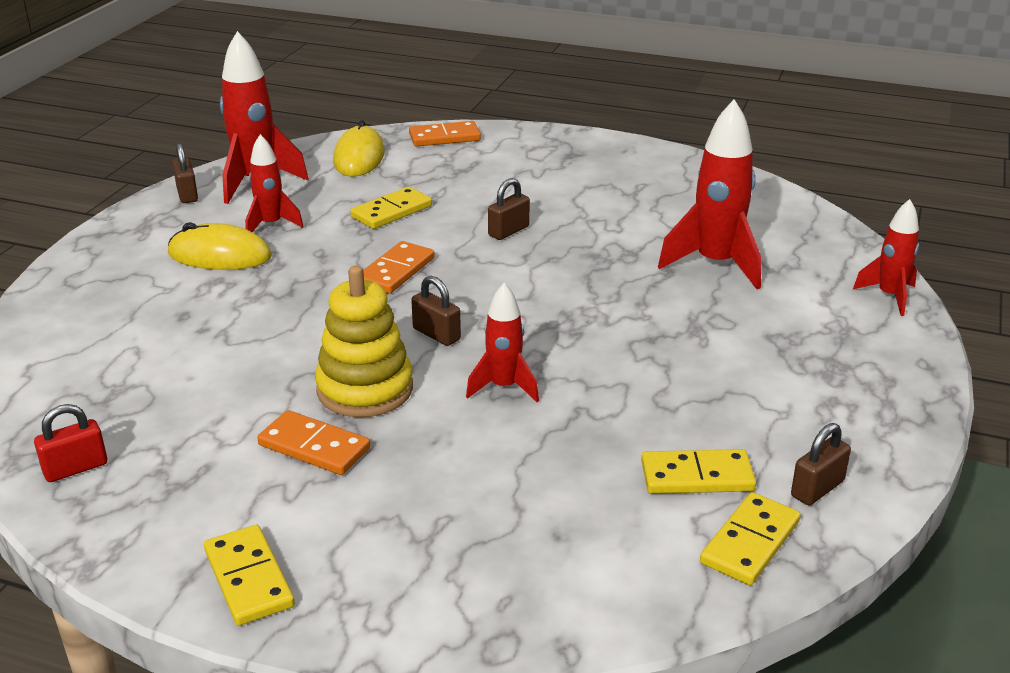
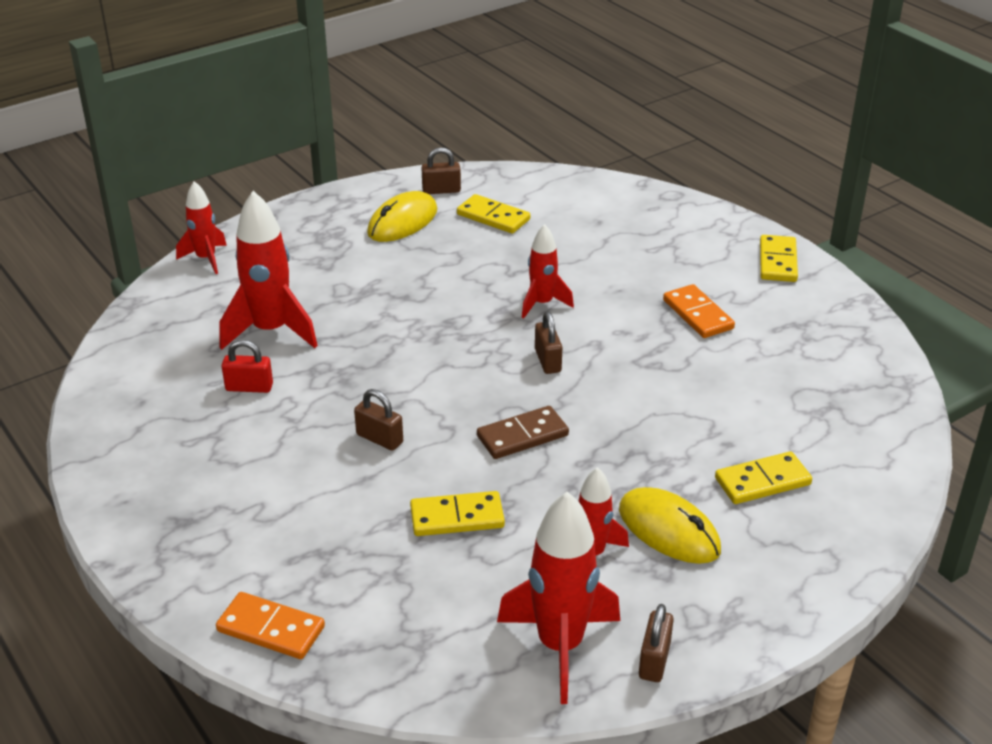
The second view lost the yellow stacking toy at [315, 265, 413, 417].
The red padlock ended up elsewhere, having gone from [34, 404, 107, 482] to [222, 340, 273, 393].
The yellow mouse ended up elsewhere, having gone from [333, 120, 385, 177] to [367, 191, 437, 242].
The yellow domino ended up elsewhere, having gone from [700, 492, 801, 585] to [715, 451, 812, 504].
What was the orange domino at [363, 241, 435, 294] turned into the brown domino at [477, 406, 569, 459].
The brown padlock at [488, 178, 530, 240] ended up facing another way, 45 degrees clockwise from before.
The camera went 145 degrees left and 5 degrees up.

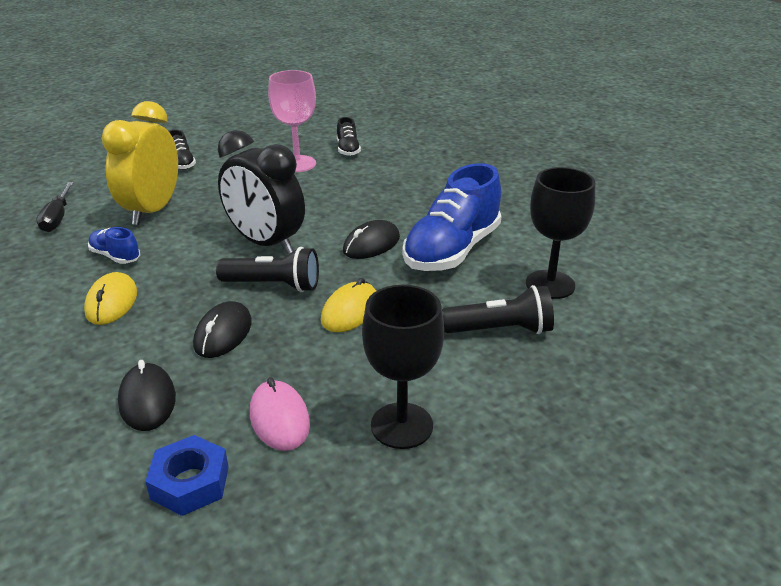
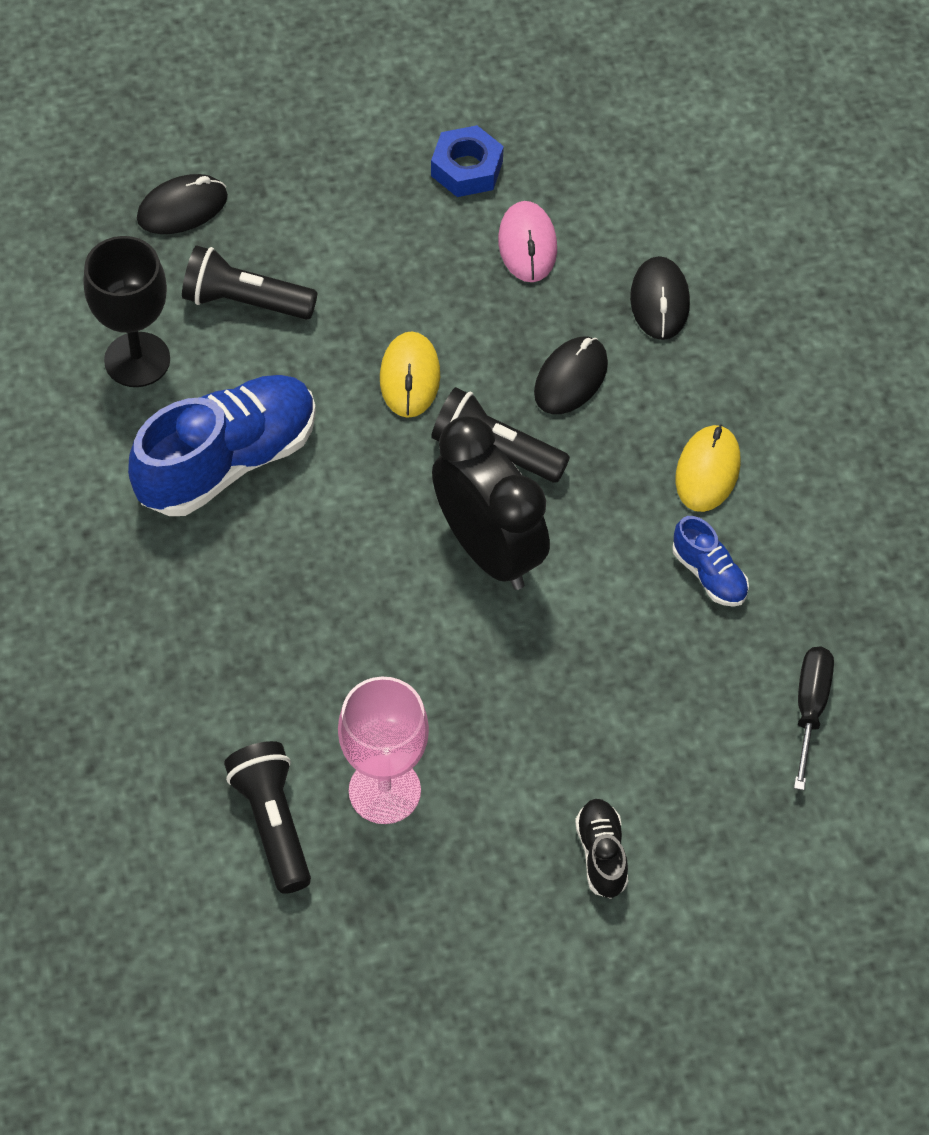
The second view lost the yellow clock at [101, 101, 178, 225].
The second view lost the black goblet at [362, 285, 444, 449].
The blue nut ended up elsewhere, having gone from [145, 435, 229, 516] to [431, 125, 504, 197].
The black mouse ended up elsewhere, having gone from [343, 220, 400, 259] to [137, 174, 228, 234].
Where the black shoe stood at [337, 117, 361, 156], the black flashlight came to stand at [224, 741, 311, 894].
The yellow mouse at [321, 278, 376, 332] ended up facing another way, 45 degrees counterclockwise from before.
The camera went 165 degrees left and 25 degrees up.

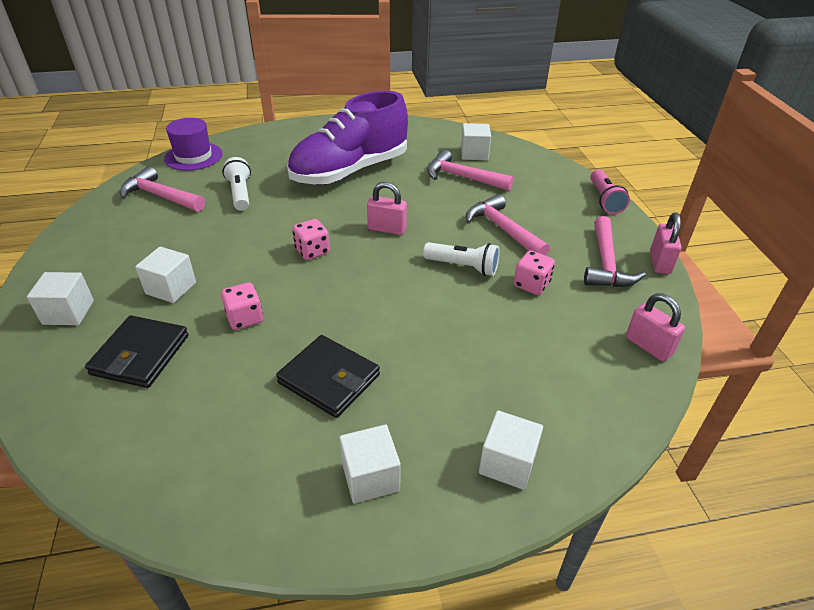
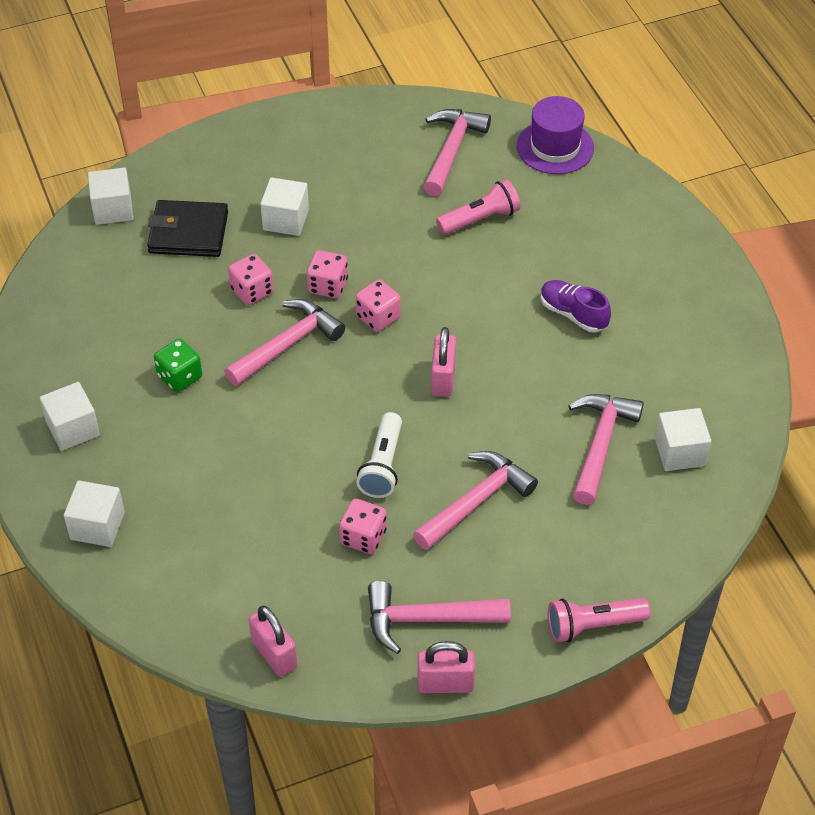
The second view gained the pink hammer at [224, 299, 345, 386].
The second view gained the pink dice at [307, 250, 348, 299].
The white cube ended up elsewhere, having gone from [27, 272, 94, 325] to [88, 167, 134, 225].
Where the black wallet stood at [276, 335, 380, 418], the green dice came to stand at [154, 339, 202, 392].
What was the white flashlight at [222, 157, 251, 211] turned into the pink flashlight at [436, 179, 520, 235].
The pink padlock at [626, 293, 685, 361] ended up facing another way, 75 degrees counterclockwise from before.
The size of the purple shoe at [287, 91, 408, 185] changed by a factor of 0.42.
The camera went 80 degrees right and 10 degrees up.

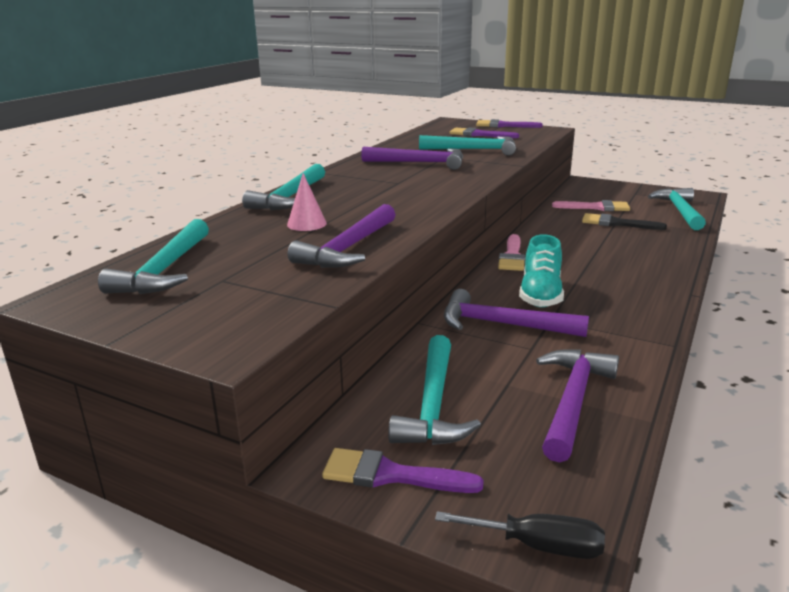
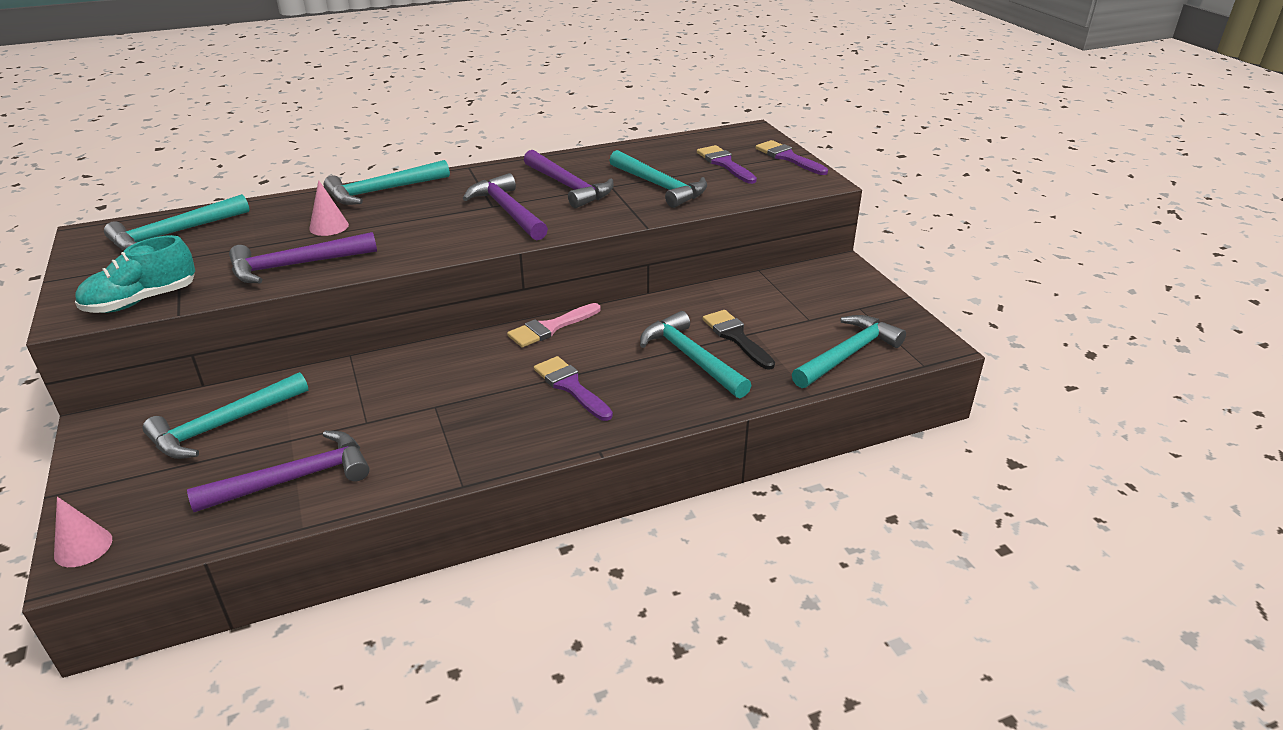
The second view lost the pink brush at [552, 200, 630, 211].
The second view gained the turquoise hammer at [640, 311, 752, 398].
The purple brush ended up elsewhere, having gone from [322, 448, 484, 493] to [534, 356, 613, 421].
The purple hammer ended up elsewhere, having gone from [444, 289, 589, 337] to [463, 173, 548, 240].
The turquoise shoe ended up elsewhere, having gone from [519, 234, 564, 308] to [75, 235, 195, 313].
Where the black screwdriver stood at [435, 511, 605, 559], the pink cone came to stand at [54, 497, 112, 567].
The camera went 40 degrees right and 10 degrees up.

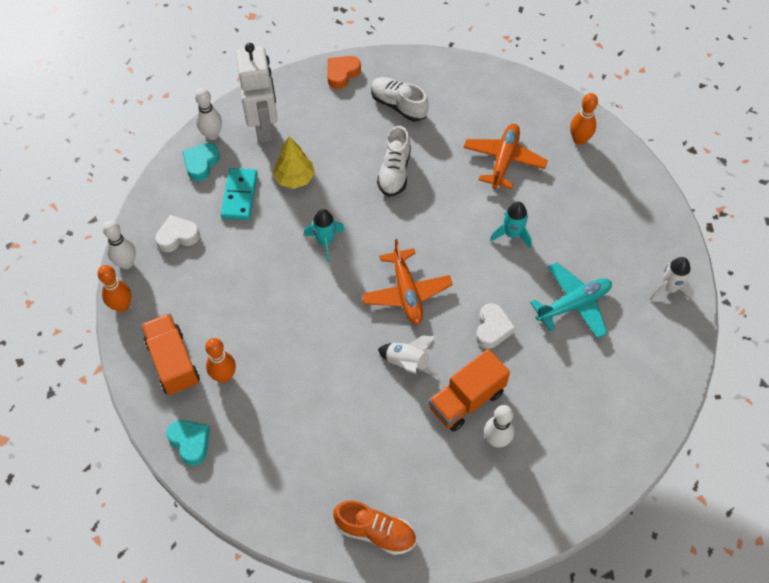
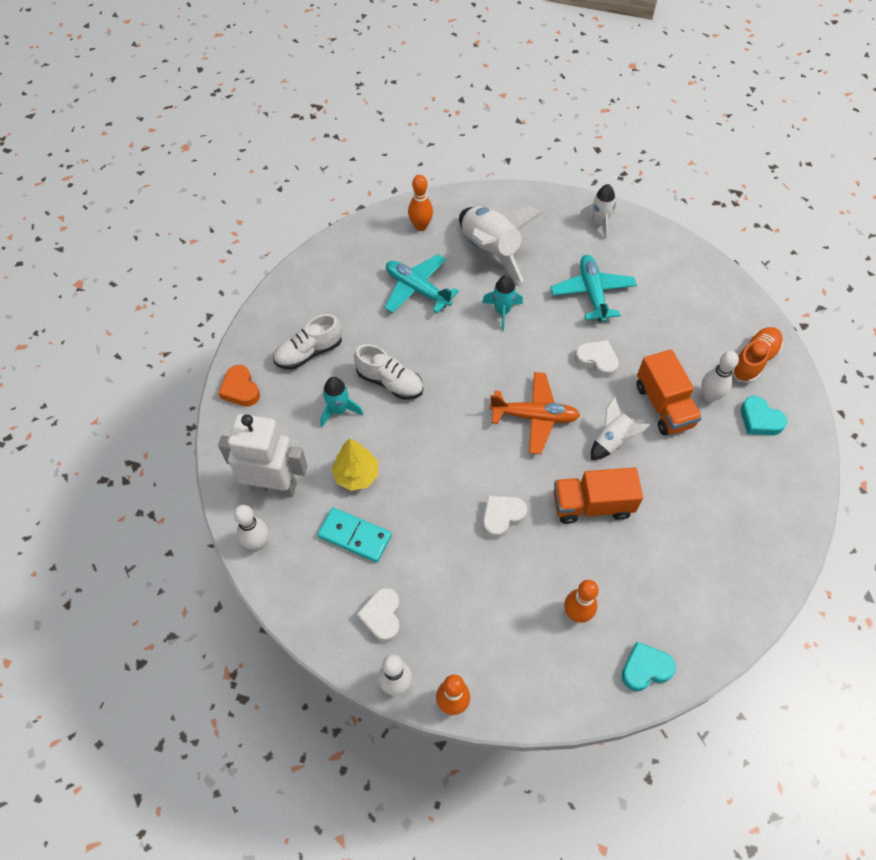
The second view gained the white rocket at [459, 206, 544, 282].
The second view gained the white heart at [483, 496, 527, 539].
The orange truck ended up elsewhere, having gone from [141, 313, 200, 395] to [554, 467, 643, 524].
The turquoise heart ended up elsewhere, having gone from [182, 143, 220, 181] to [741, 396, 787, 435].
The turquoise rocket ended up elsewhere, having gone from [304, 209, 345, 262] to [320, 377, 363, 427].
The orange shoe ended up elsewhere, having gone from [333, 500, 416, 555] to [732, 327, 783, 383].
What was the orange plane at [463, 124, 548, 189] turned into the turquoise plane at [385, 254, 459, 314].
The camera went 70 degrees left and 0 degrees up.

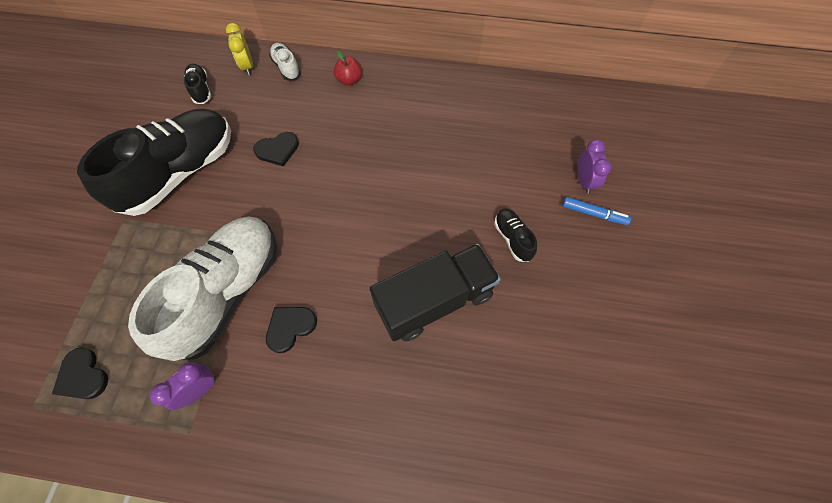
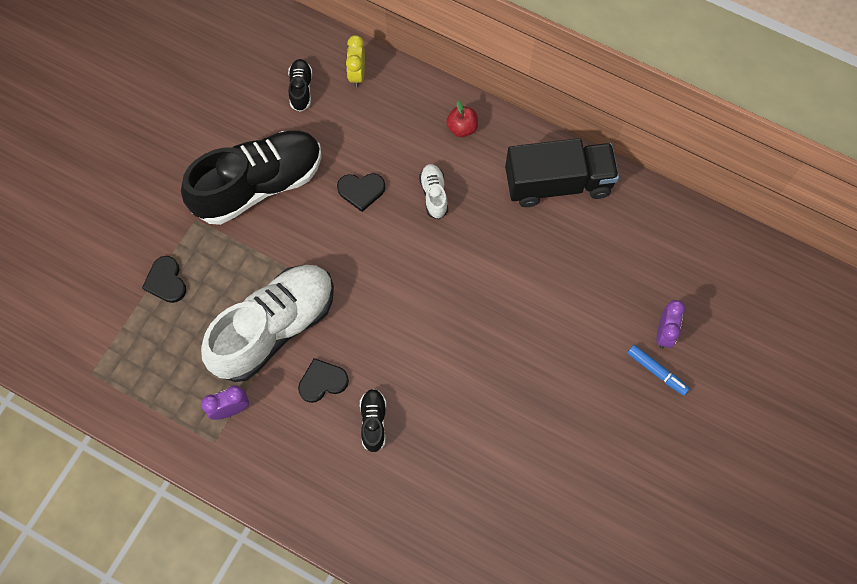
The black heart ended up elsewhere, having gone from [52, 347, 108, 399] to [142, 256, 186, 303].
The white shoe ended up elsewhere, having gone from [269, 43, 301, 80] to [419, 164, 448, 219].
The black truck ended up elsewhere, having gone from [370, 244, 501, 341] to [505, 138, 619, 207].
The black shoe ended up elsewhere, having gone from [494, 209, 537, 262] to [360, 389, 386, 452].
The camera went 20 degrees right and 5 degrees up.

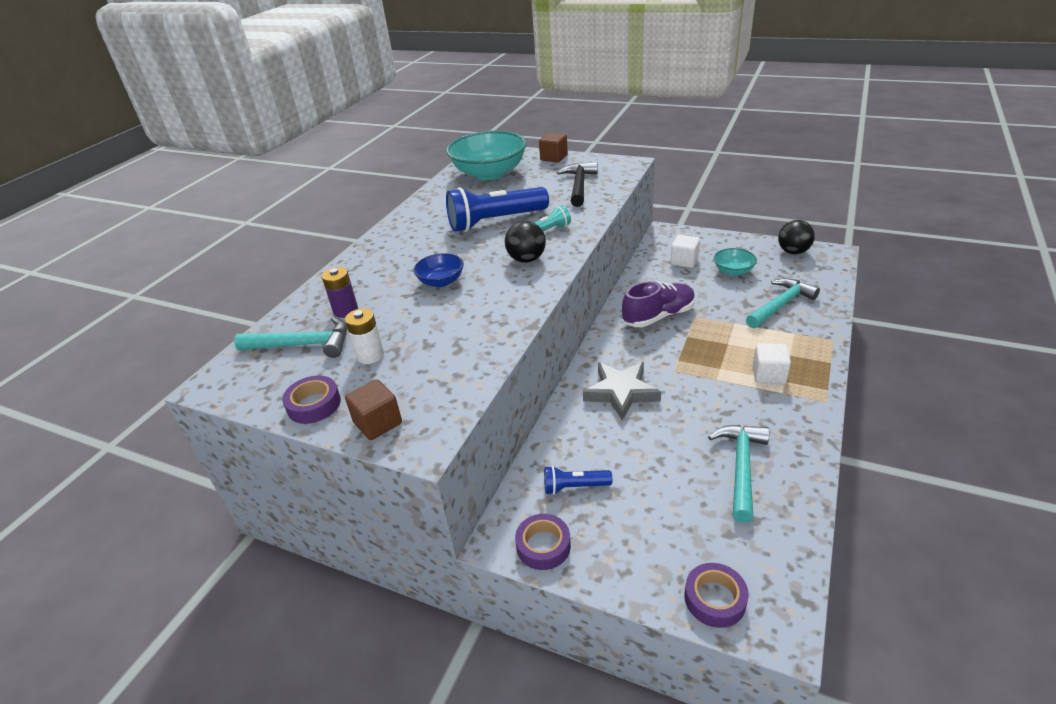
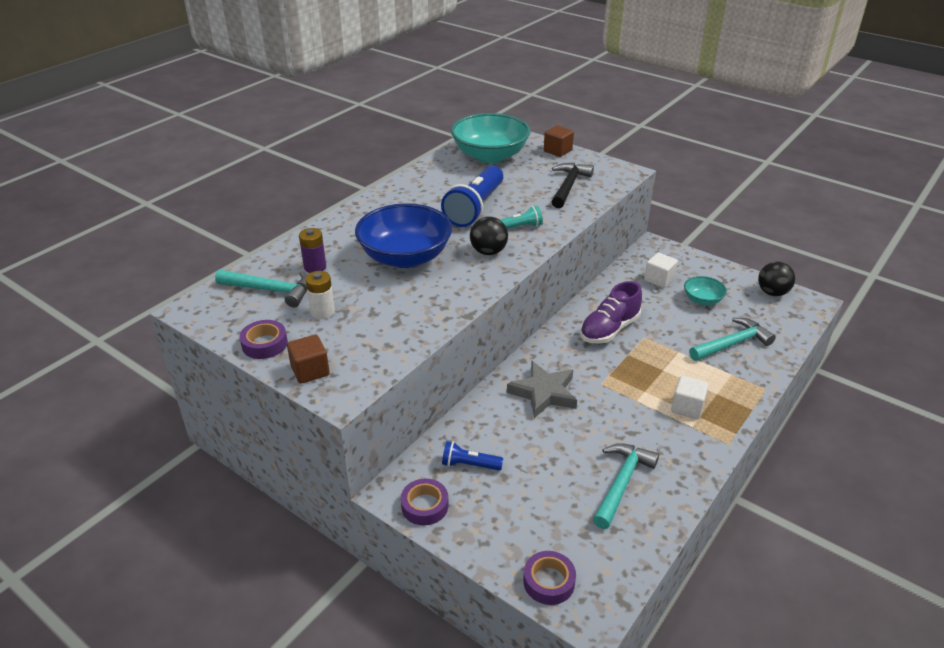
The blue flashlight at [446, 187, 549, 232] ended up facing another way, 60 degrees counterclockwise from before.
The purple shoe at [622, 281, 695, 327] ended up facing another way, 150 degrees clockwise from before.
The size of the blue bowl at [413, 253, 464, 287] changed by a factor of 2.07.
The camera went 10 degrees right and 0 degrees up.

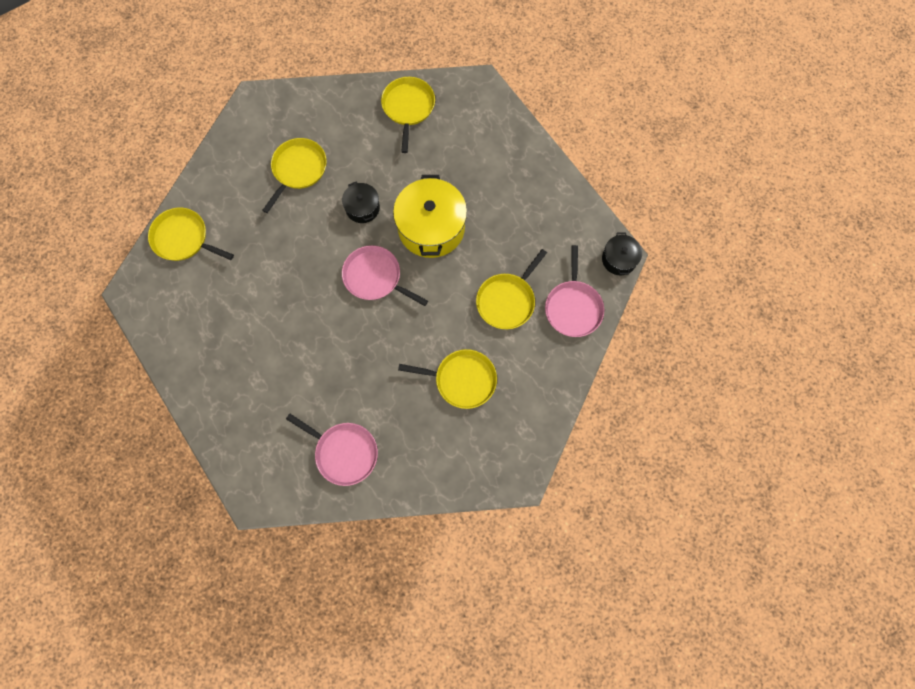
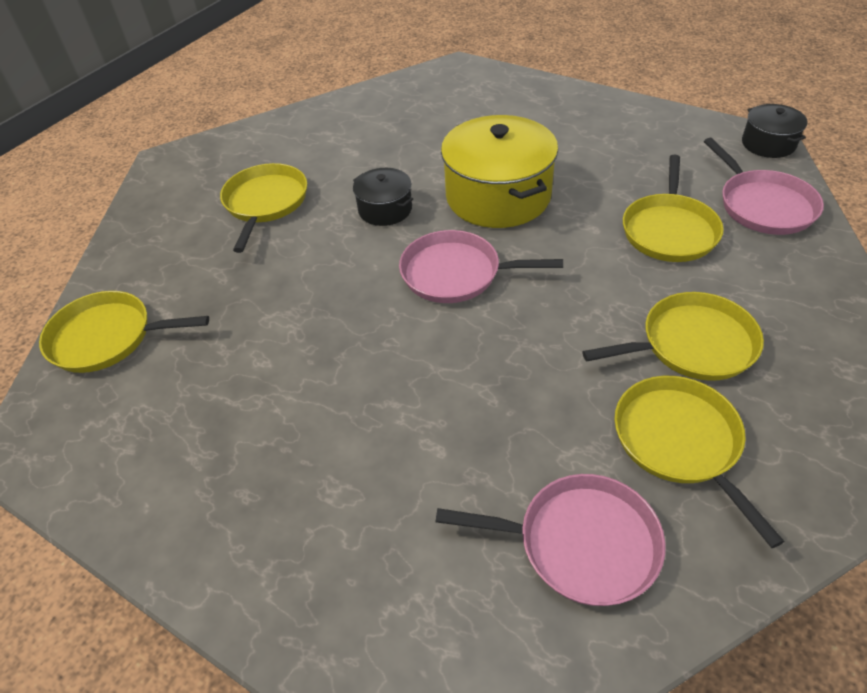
The yellow pan ended up elsewhere, having gone from [381, 77, 435, 153] to [614, 376, 785, 548].
The camera went 20 degrees left and 25 degrees down.

